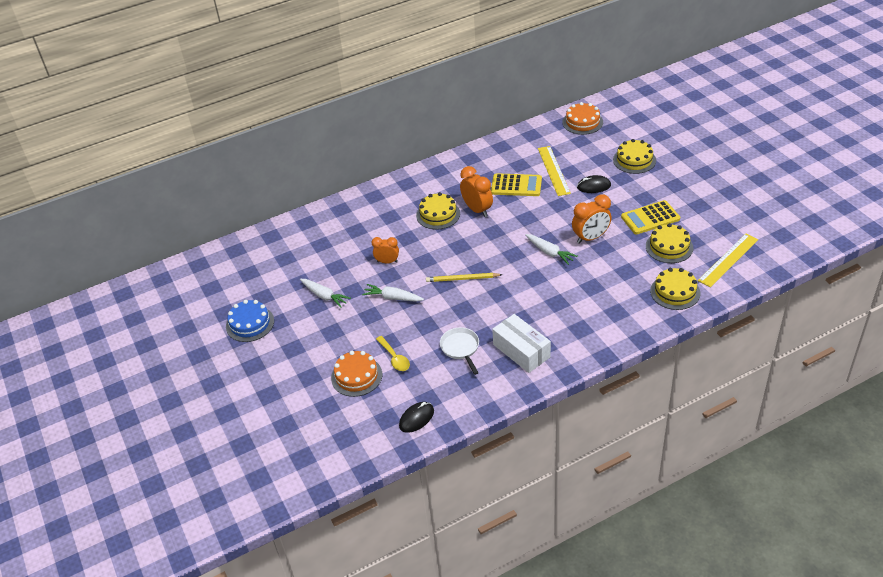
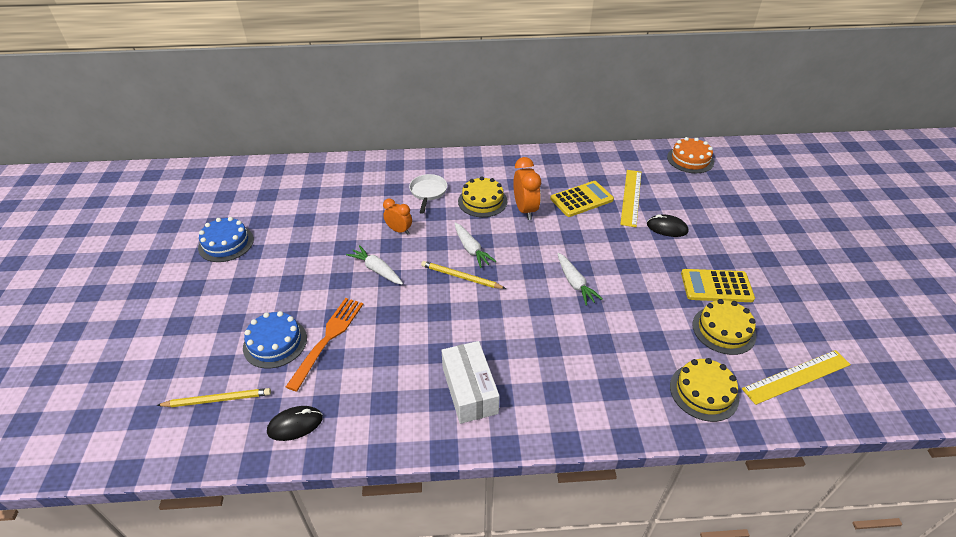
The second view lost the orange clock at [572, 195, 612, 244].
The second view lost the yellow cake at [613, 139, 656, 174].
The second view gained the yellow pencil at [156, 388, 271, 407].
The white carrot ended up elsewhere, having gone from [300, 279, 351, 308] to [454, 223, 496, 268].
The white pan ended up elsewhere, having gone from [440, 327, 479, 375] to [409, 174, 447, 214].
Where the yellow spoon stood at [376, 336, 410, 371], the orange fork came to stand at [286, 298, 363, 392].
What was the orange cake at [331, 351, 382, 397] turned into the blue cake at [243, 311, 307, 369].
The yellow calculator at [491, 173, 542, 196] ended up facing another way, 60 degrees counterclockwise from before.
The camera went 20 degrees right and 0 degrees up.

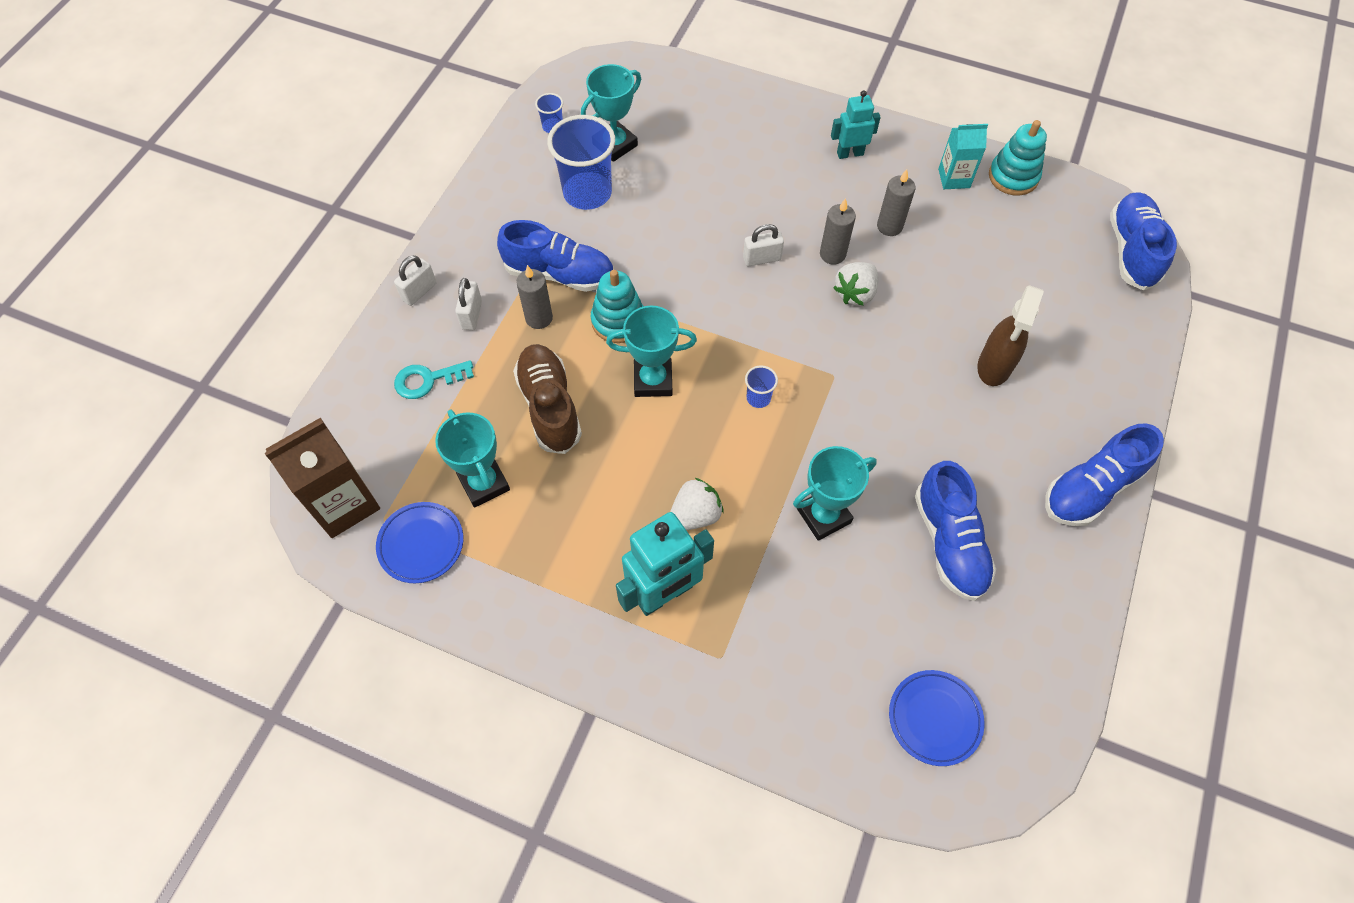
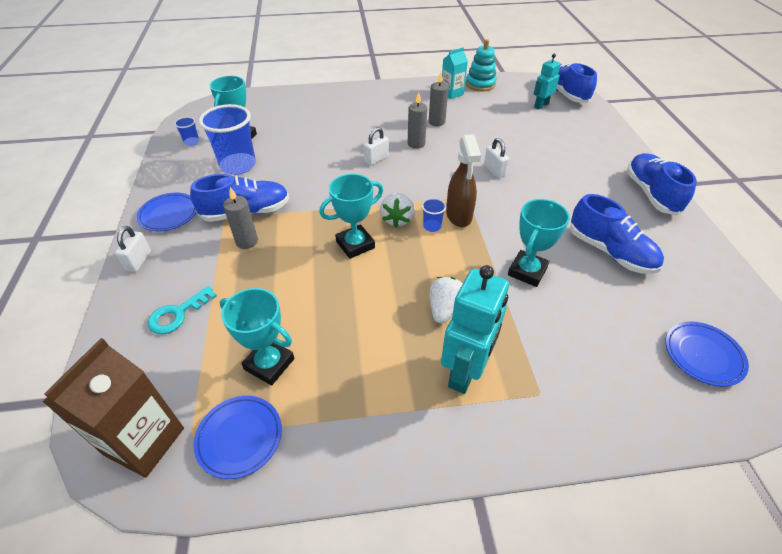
The second view lost the brown shoe at [513, 344, 582, 454].
The second view lost the turquoise stacking toy at [591, 270, 644, 343].
The second view gained the blue plate at [137, 193, 196, 231].
The white padlock ended up elsewhere, having gone from [455, 278, 482, 330] to [484, 138, 509, 178].
The turquoise robot ended up elsewhere, having gone from [831, 90, 881, 159] to [534, 54, 561, 109].
The white strawberry ended up elsewhere, having gone from [833, 262, 878, 306] to [380, 193, 415, 228].
The brown spray bottle ended up elsewhere, having gone from [977, 285, 1044, 386] to [446, 134, 481, 227].
The blue shoe at [1045, 423, 1164, 526] ended up facing another way, 150 degrees clockwise from before.
The camera went 30 degrees left and 15 degrees down.

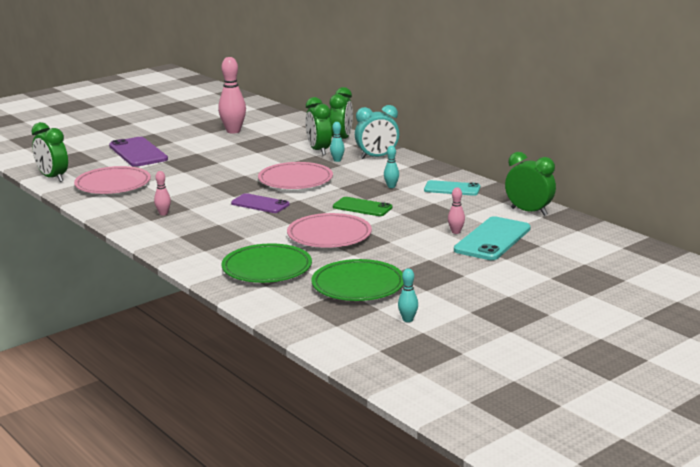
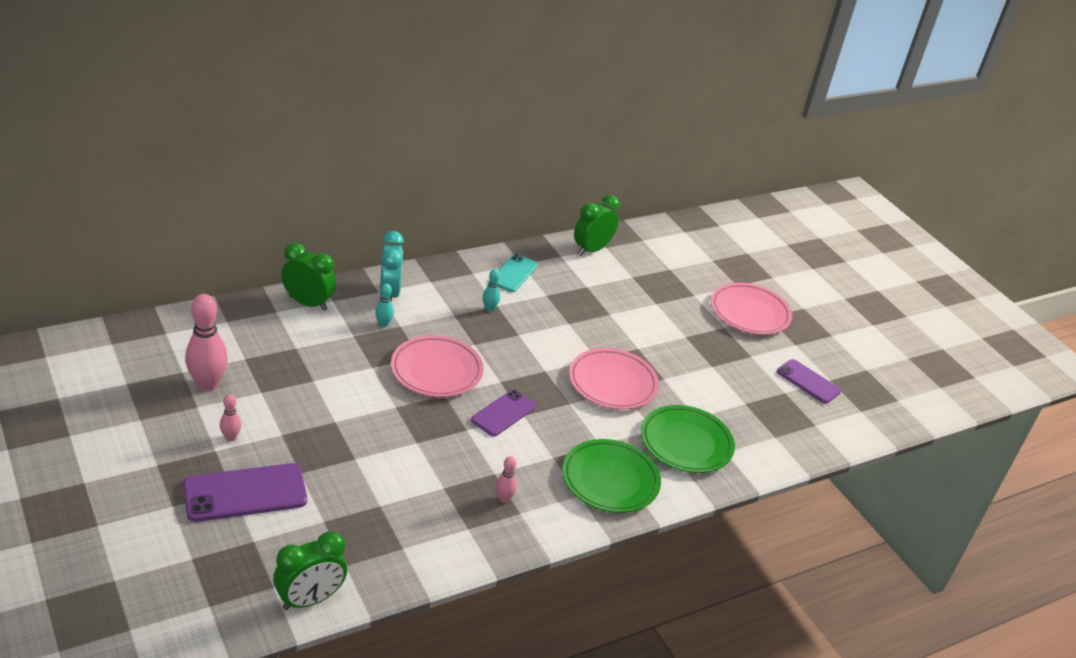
The second view lost the green clock at [305, 97, 332, 155].
The second view lost the green phone at [333, 197, 392, 216].
The second view lost the turquoise phone at [454, 216, 531, 260].
The pink plate ended up elsewhere, having gone from [74, 166, 151, 194] to [711, 283, 792, 335].
The green plate ended up elsewhere, having gone from [311, 259, 404, 301] to [562, 439, 661, 513].
The pink bowling pin ended up elsewhere, having gone from [448, 187, 465, 234] to [220, 394, 241, 442].
Where the turquoise bowling pin stood at [398, 269, 418, 322], the purple phone came to stand at [777, 359, 841, 404].
The camera went 85 degrees left and 15 degrees up.

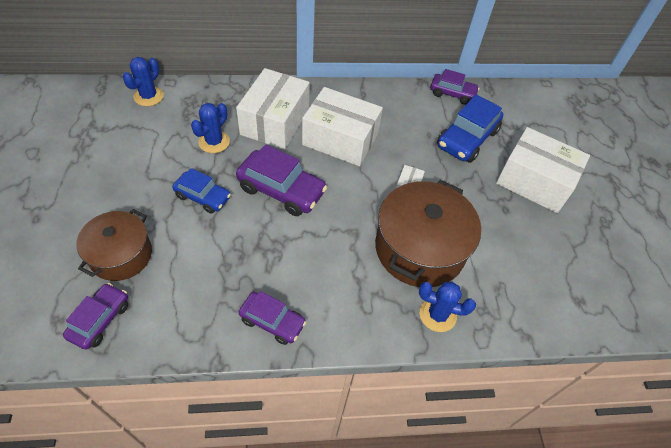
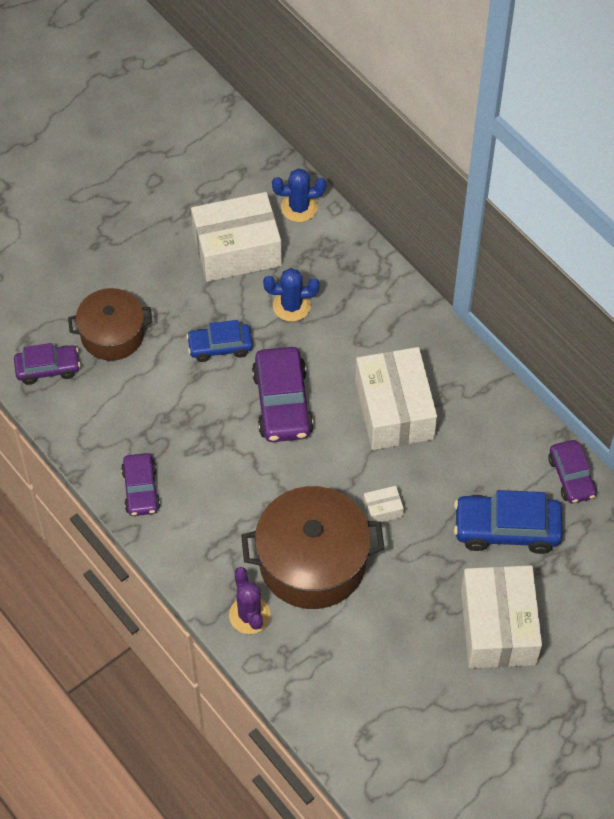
The white box ended up elsewhere, having gone from [236, 68, 310, 149] to [191, 192, 282, 282].
What was the blue cactus at [419, 282, 476, 332] turned into the purple cactus at [229, 567, 271, 634].
The blue car at [172, 168, 231, 214] ended up facing another way, 90 degrees clockwise from before.
The camera went 60 degrees right and 5 degrees up.

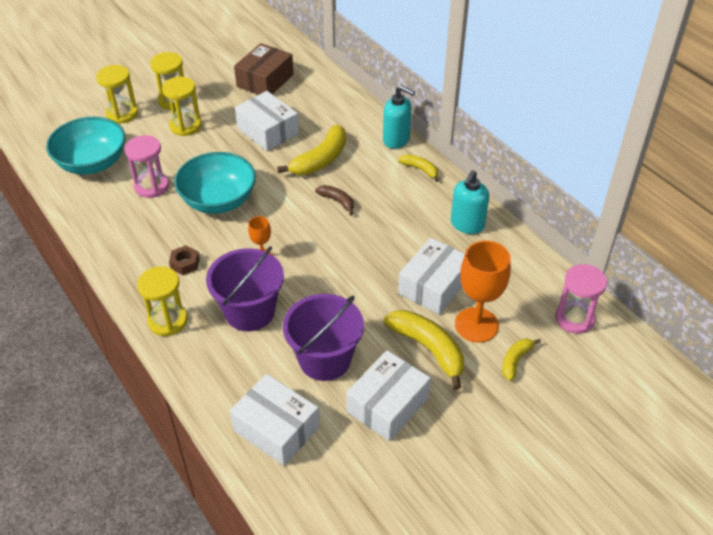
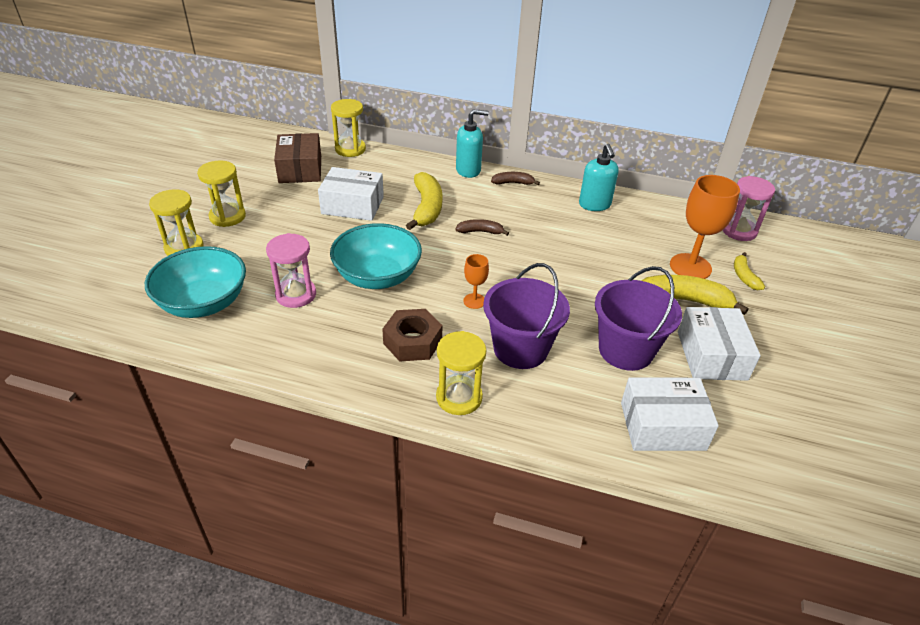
The second view lost the white box at [398, 238, 465, 315].
The yellow hourglass ended up elsewhere, having gone from [162, 77, 202, 136] to [331, 99, 366, 157].
What was the yellow banana at [398, 154, 439, 182] turned into the brown banana at [491, 172, 540, 185].
The size of the brown nut at [169, 246, 199, 275] changed by a factor of 1.67.
The camera went 40 degrees left and 5 degrees down.

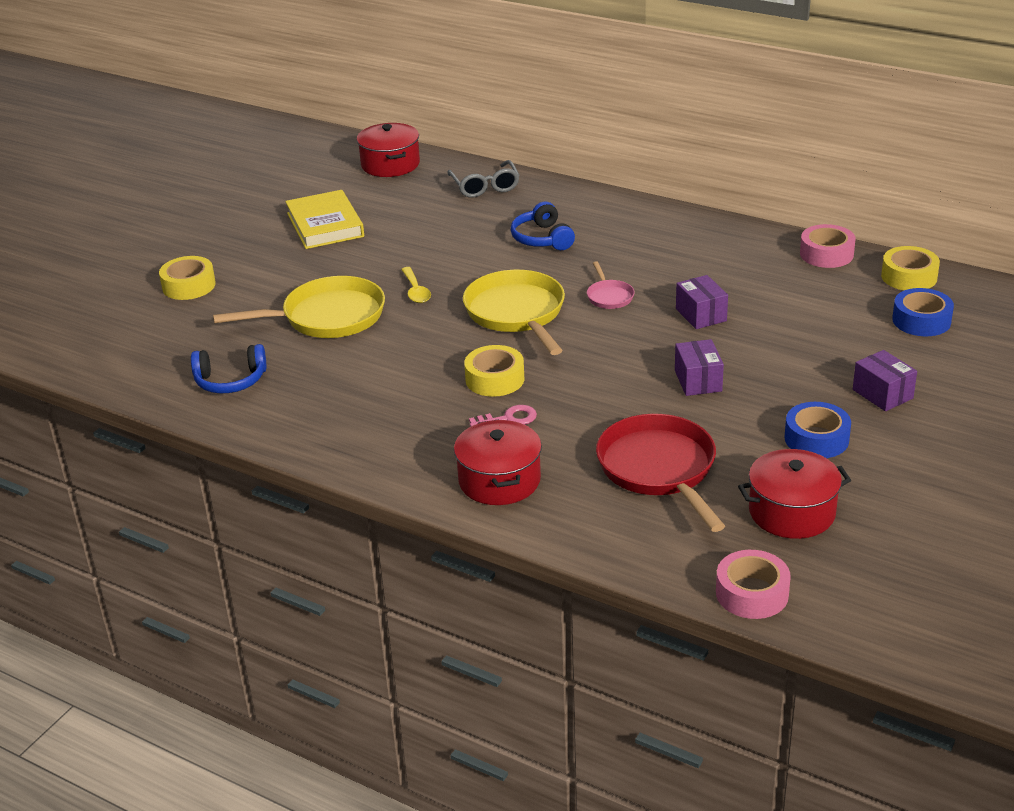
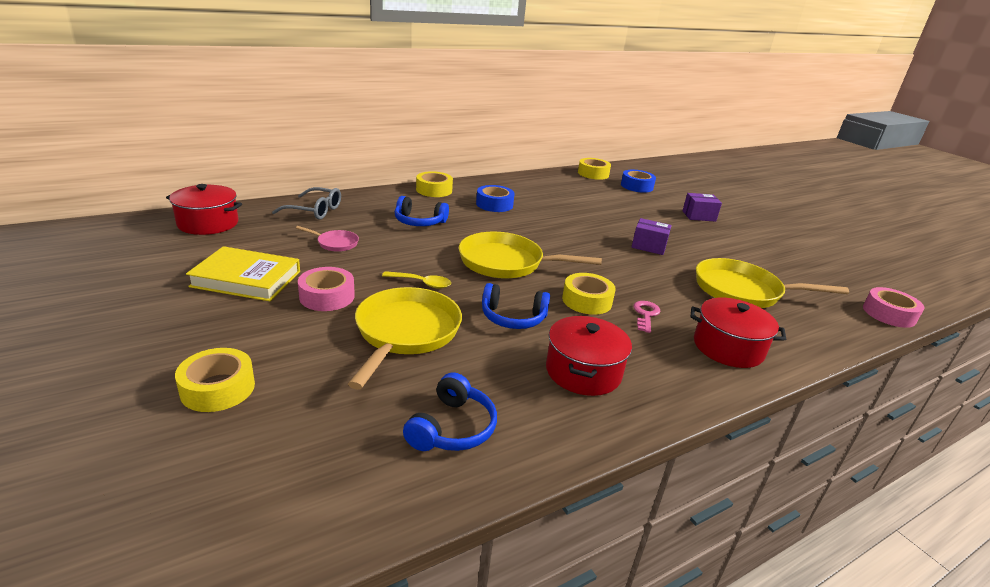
The second view lost the purple box at [676, 275, 728, 329].
The second view gained the yellow tape at [416, 171, 453, 197].
The second view gained the blue headphones at [482, 283, 550, 329].
The pink pan ended up elsewhere, having gone from [587, 261, 635, 309] to [296, 226, 359, 252].
The red pot ended up elsewhere, having gone from [738, 449, 851, 539] to [546, 316, 632, 396].
The blue tape ended up elsewhere, having gone from [785, 402, 851, 458] to [476, 185, 515, 212].
The pink tape ended up elsewhere, having gone from [800, 224, 856, 268] to [298, 267, 355, 311].
What was the red pan at [596, 414, 725, 532] turned into the yellow pan at [696, 258, 849, 308].
The camera went 65 degrees left and 5 degrees down.

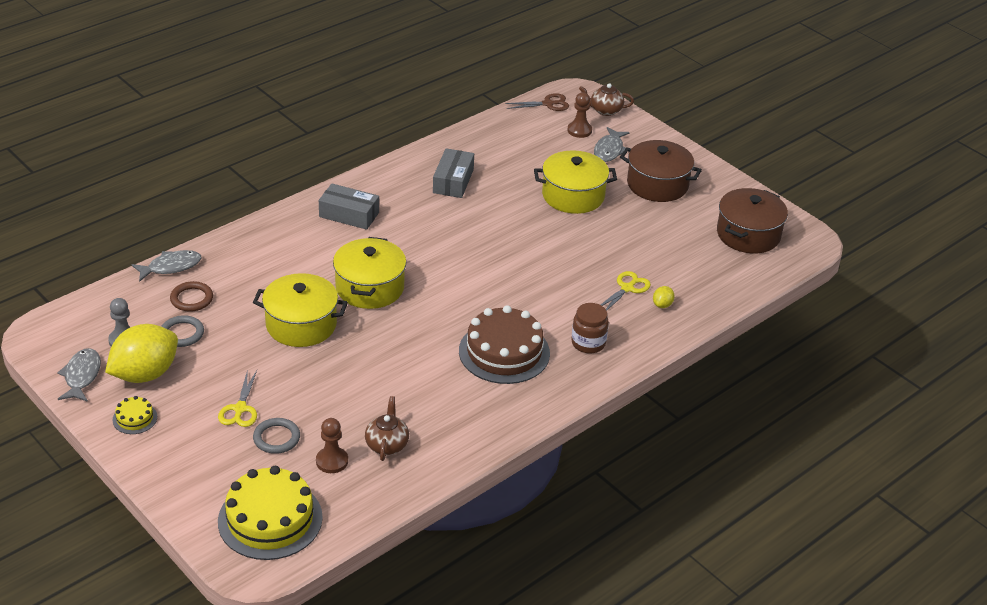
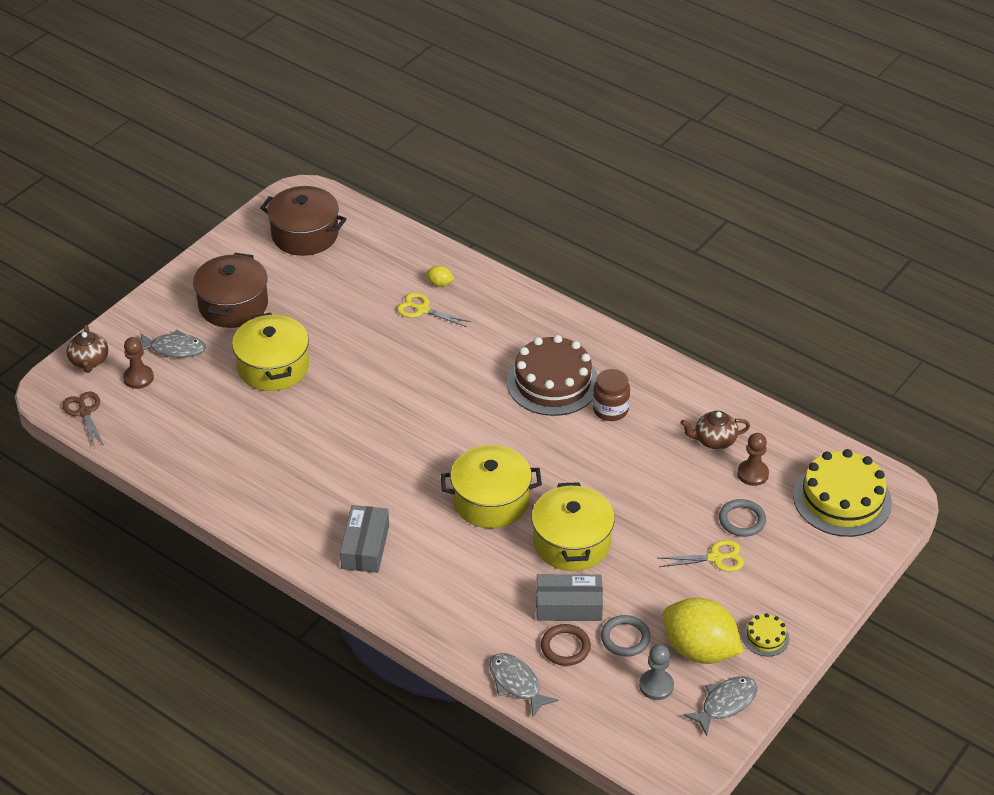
The grey box ended up elsewhere, having gone from [433, 148, 474, 198] to [536, 574, 603, 621].
The brown jar ended up elsewhere, having gone from [571, 303, 609, 353] to [593, 369, 630, 421].
The grey fish at [57, 348, 101, 402] ended up facing another way, 150 degrees clockwise from before.
The camera went 100 degrees left and 5 degrees up.

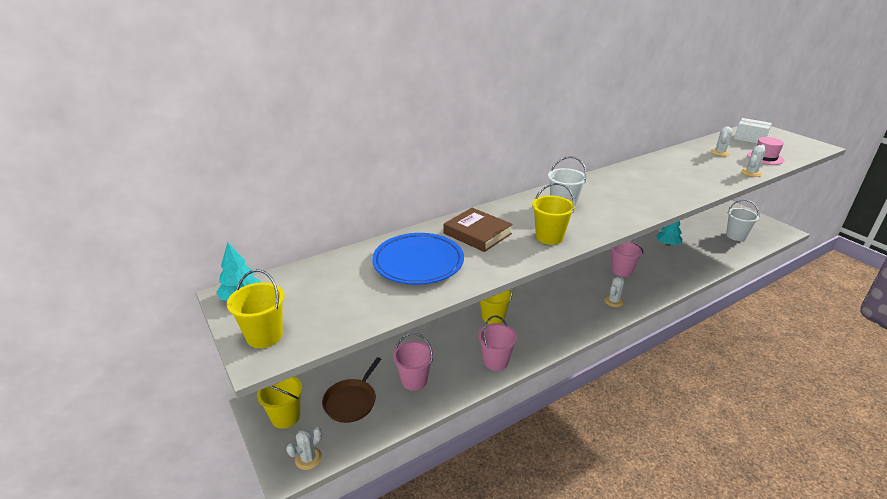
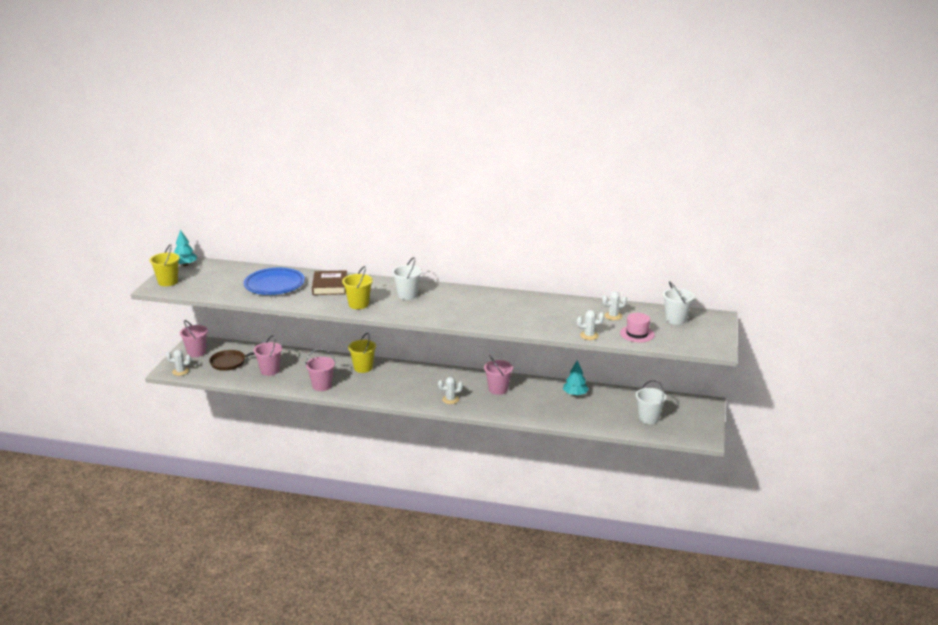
Where the white box stood at [734, 118, 772, 144], the white bucket came to stand at [663, 281, 695, 325].
What was the yellow bucket at [257, 376, 302, 429] turned into the pink bucket at [180, 320, 208, 357].
The camera went 45 degrees right and 5 degrees down.

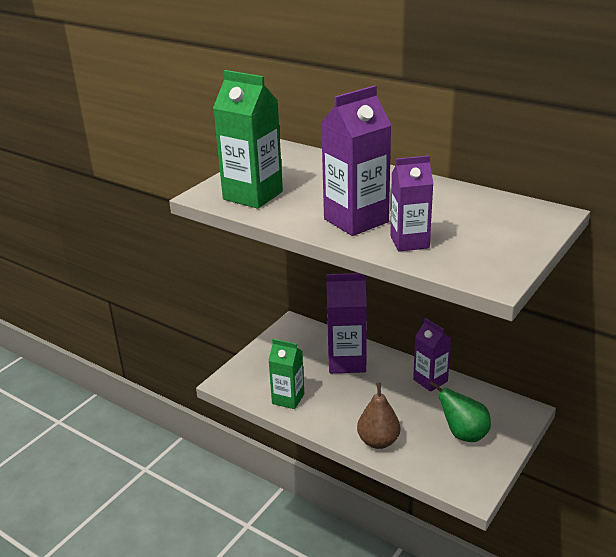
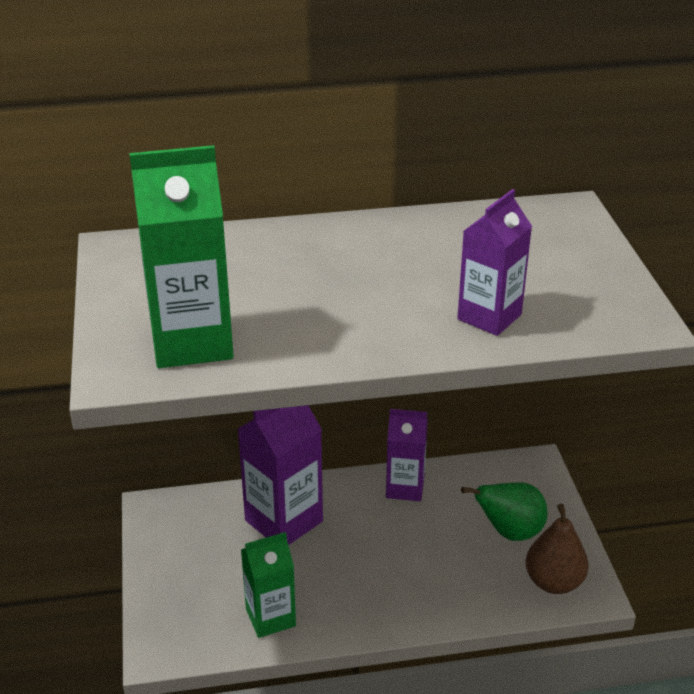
The second view lost the purple carton at [321, 85, 391, 236].
The brown pear ended up elsewhere, having gone from [357, 382, 400, 449] to [526, 504, 589, 594].
The camera went 45 degrees left and 5 degrees up.

